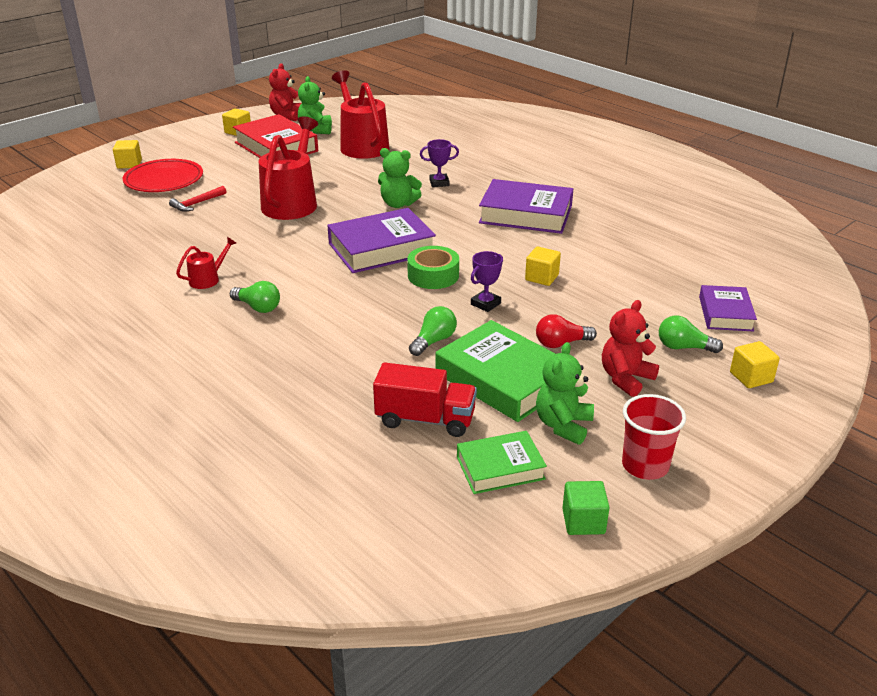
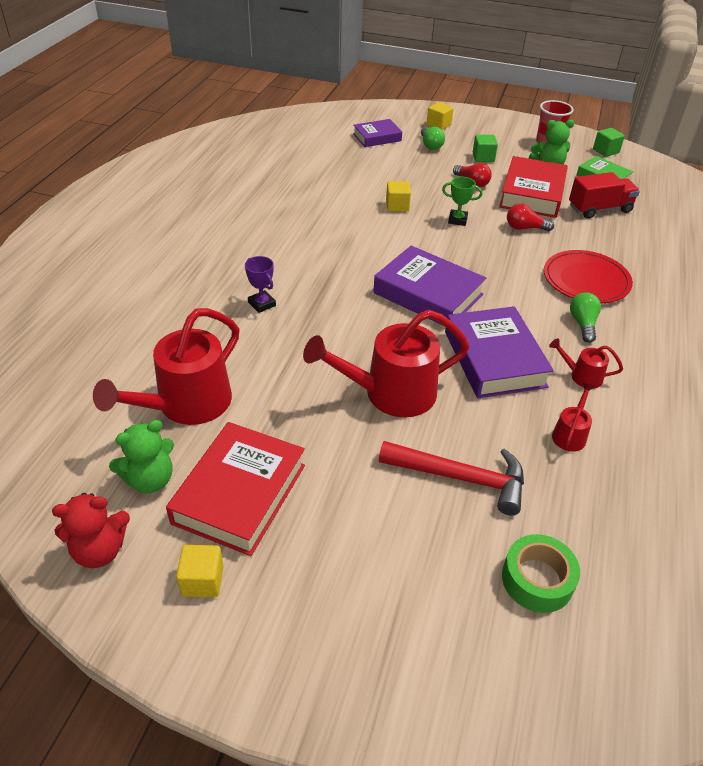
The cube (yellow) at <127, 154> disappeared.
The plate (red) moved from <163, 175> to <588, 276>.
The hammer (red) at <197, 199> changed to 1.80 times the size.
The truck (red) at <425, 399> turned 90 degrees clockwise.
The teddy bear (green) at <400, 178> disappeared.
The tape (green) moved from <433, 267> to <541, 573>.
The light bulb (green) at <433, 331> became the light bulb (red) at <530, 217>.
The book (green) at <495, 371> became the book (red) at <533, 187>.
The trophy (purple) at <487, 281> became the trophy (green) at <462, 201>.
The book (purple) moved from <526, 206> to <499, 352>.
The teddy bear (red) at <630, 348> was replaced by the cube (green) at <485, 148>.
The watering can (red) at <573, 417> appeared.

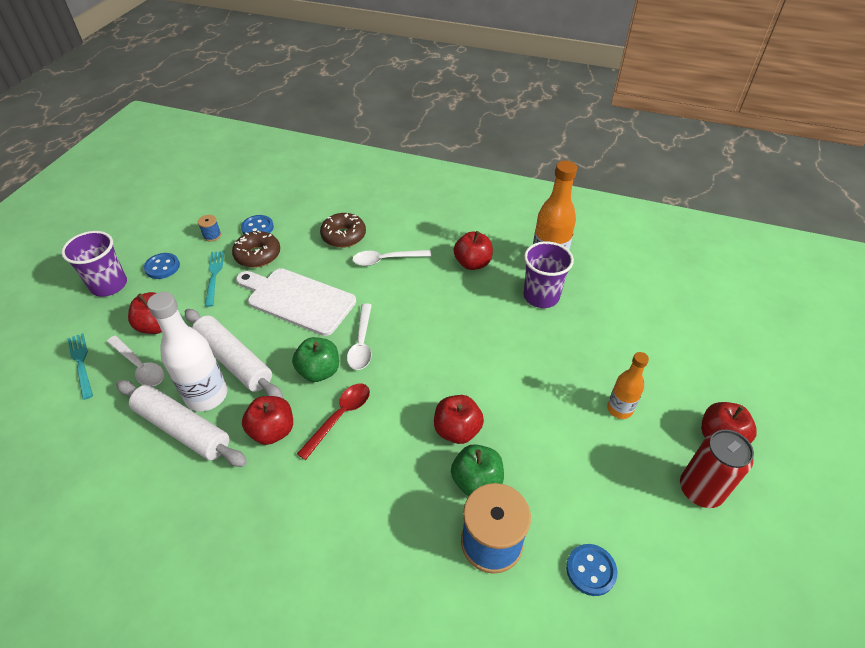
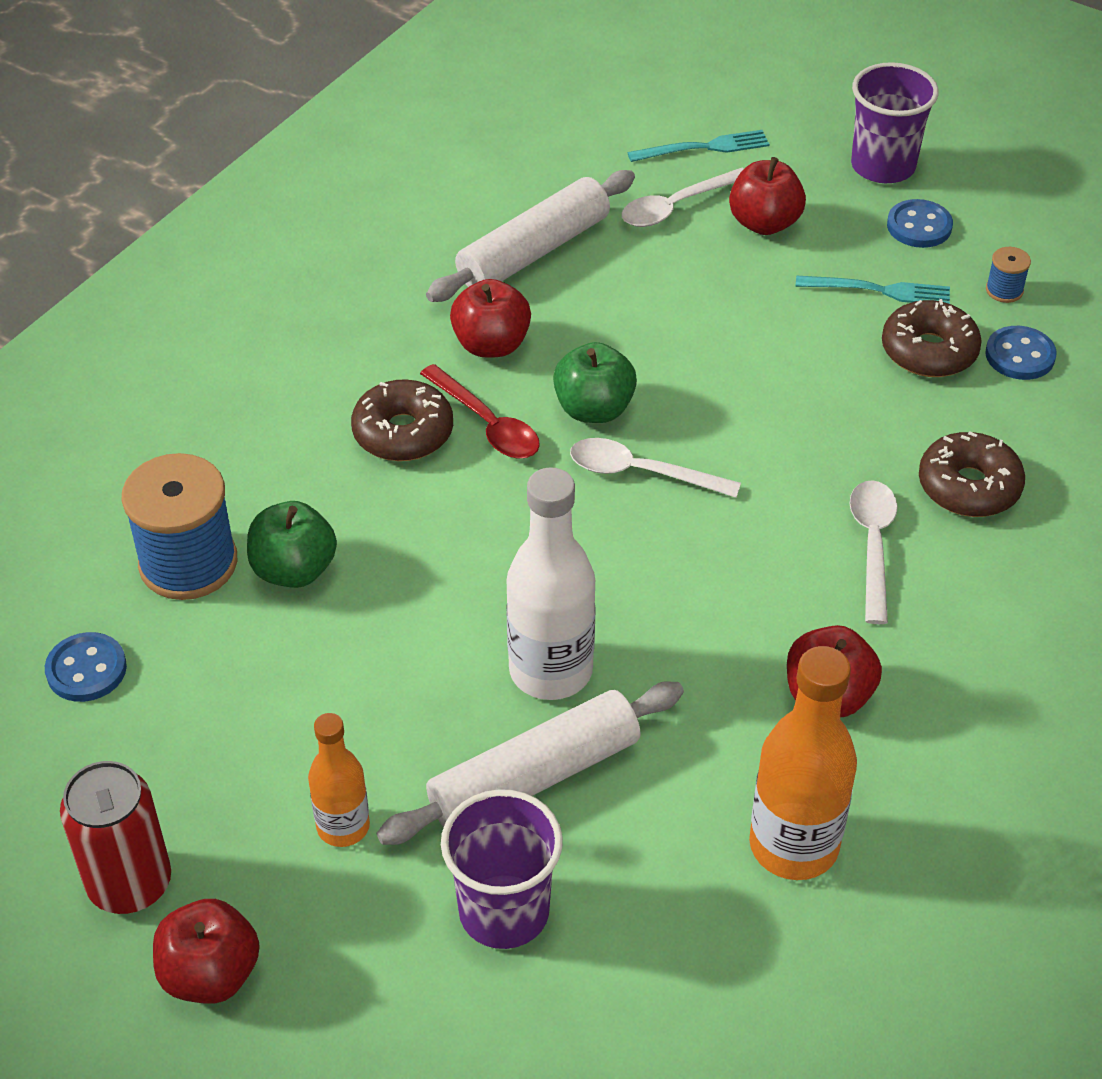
The bottle (white) moved from <187, 351> to <551, 583>.
The rolling pin (white) moved from <234, 353> to <530, 763>.
The cutting board (white) at <296, 302> disappeared.
The apple (red) at <459, 419> disappeared.
The cup (purple) moved from <548, 274> to <502, 869>.
The donut (brown) at <402, 420> appeared.

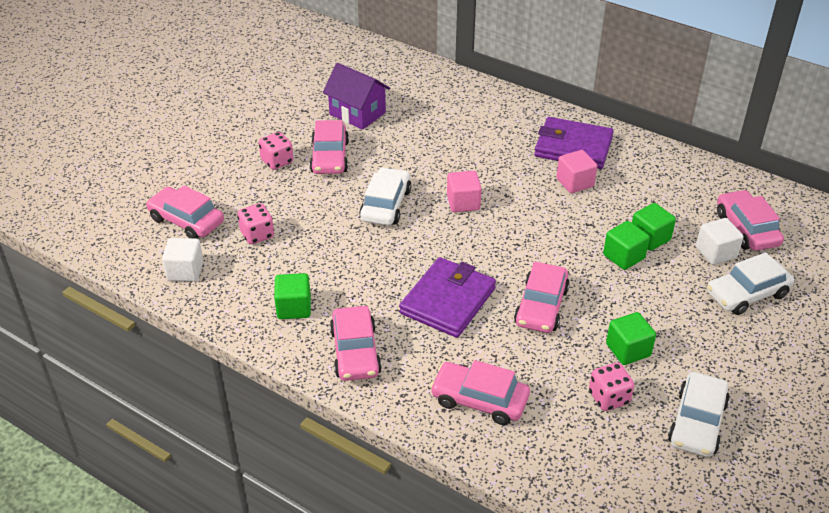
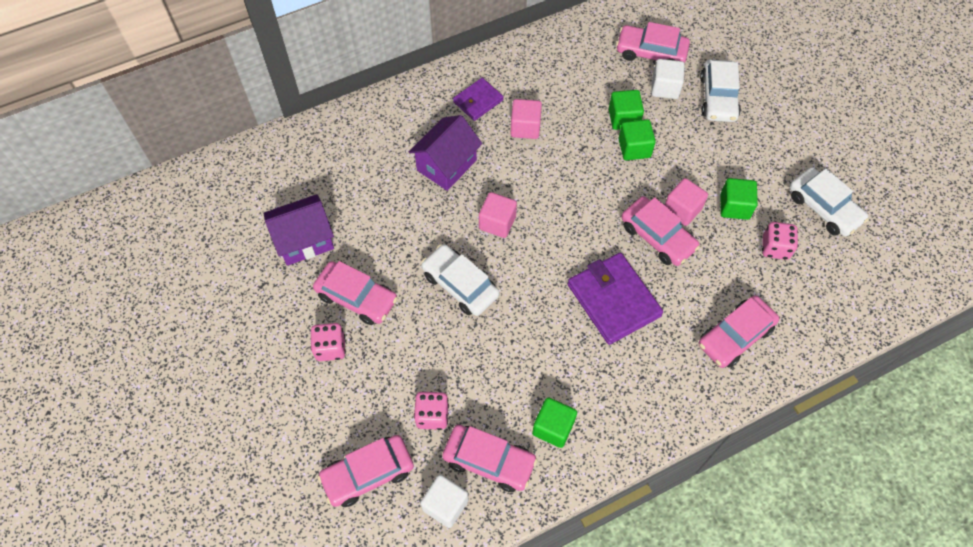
The car (pink) moved from <356, 343> to <489, 458>.
The wallet (purple) at <574, 143> changed to 0.58 times the size.
The house (purple) at <445, 153> appeared.
The cube (pink) at <686, 202> appeared.

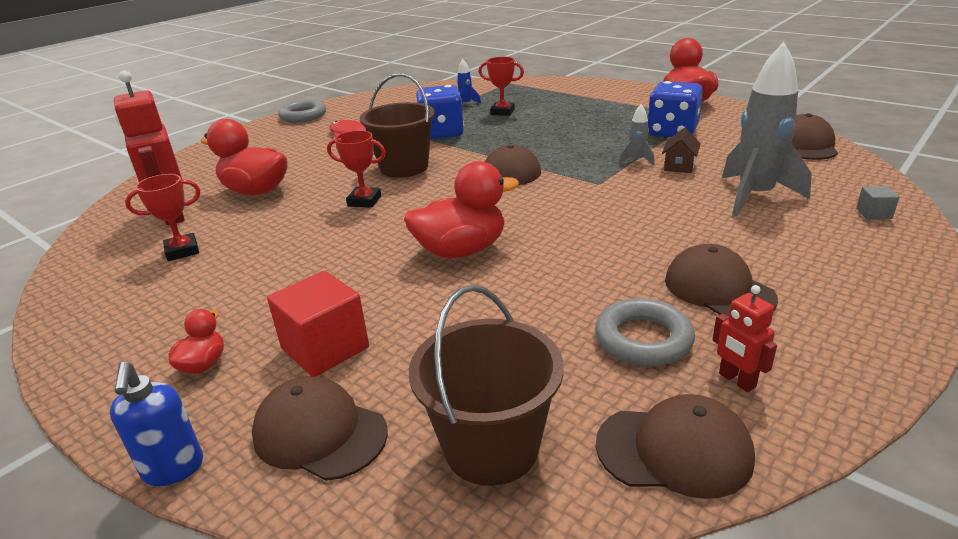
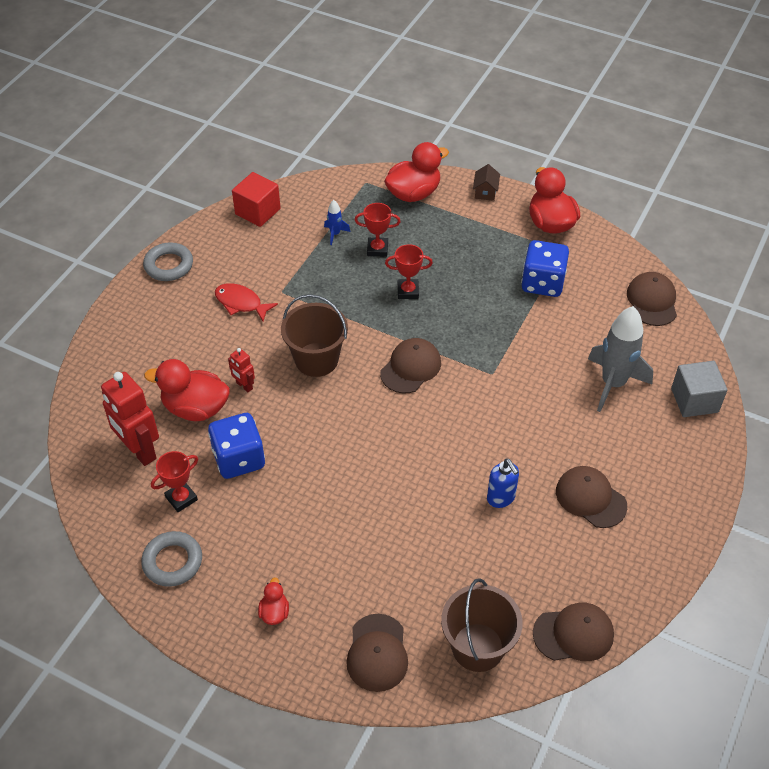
The soap dispenser (blue) moved from <156, 424> to <503, 483>.
The cap (brown) at <320, 428> turned 105 degrees counterclockwise.
The cube (red) moved from <318, 323> to <256, 199>.
The trophy (red) moved from <356, 169> to <409, 271>.
The duck (red) moved from <461, 209> to <416, 172>.
The dice (blue) moved from <440, 112> to <236, 446>.
The ring (grey) moved from <645, 332> to <171, 559>.
The rocket (grey) at <637, 135> disappeared.
The house (brown) moved from <681, 150> to <486, 182>.
The robot (red) moved from <744, 338> to <241, 370>.
The cube (grey) at <878, 203> changed to 2.09 times the size.

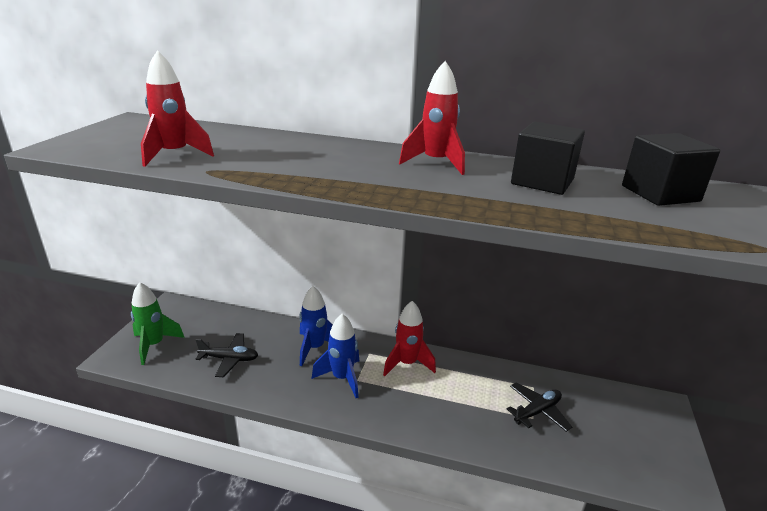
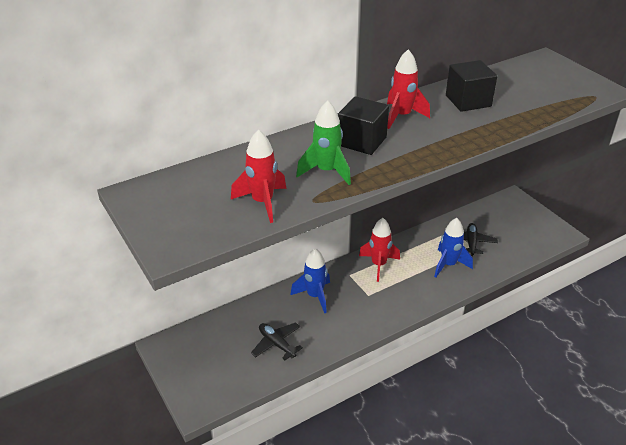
The rocket (green) moved from <158, 323> to <323, 142>.
The plane (black) at <227, 355> turned 90 degrees counterclockwise.
The rocket (blue) moved from <335, 356> to <453, 247>.
The cube (black) moved from <671, 169> to <363, 125>.

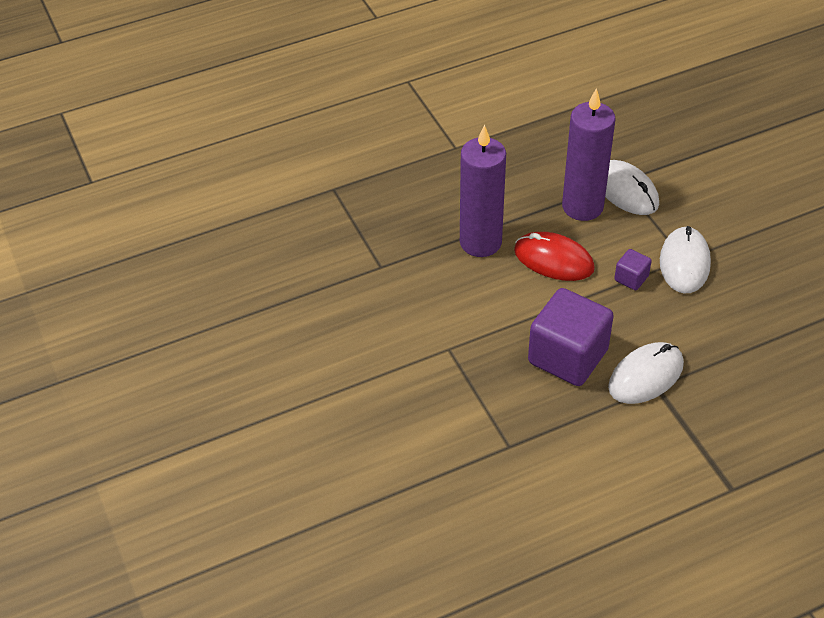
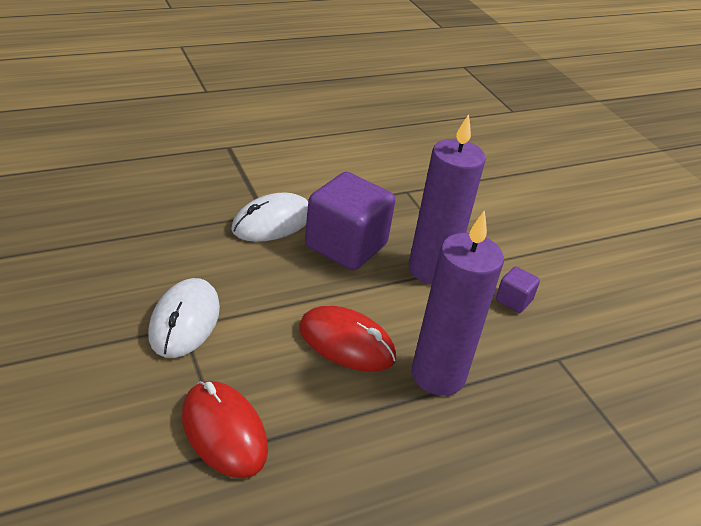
The candle (purple) moved from <589, 154> to <447, 199>.
The mouse (white) at <632, 187> became the mouse (red) at <225, 429>.
The cube (purple) moved from <633, 269> to <518, 289>.

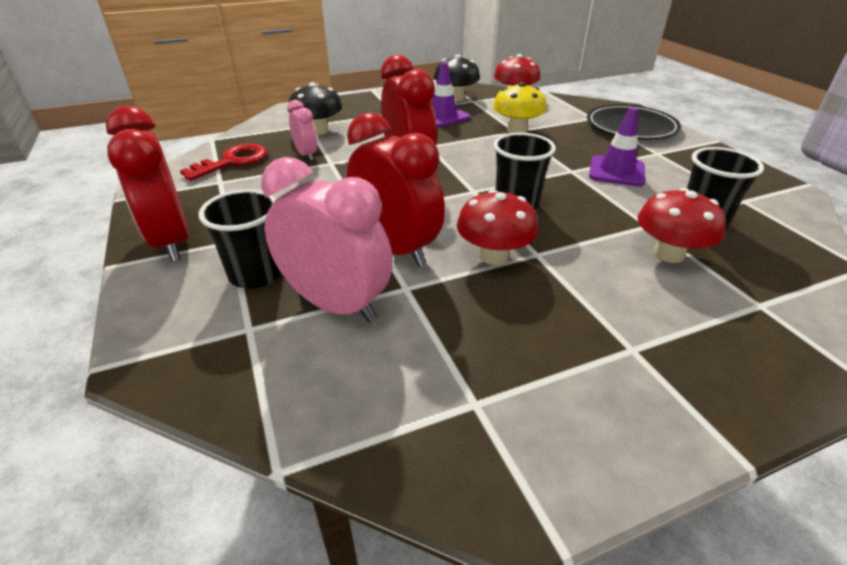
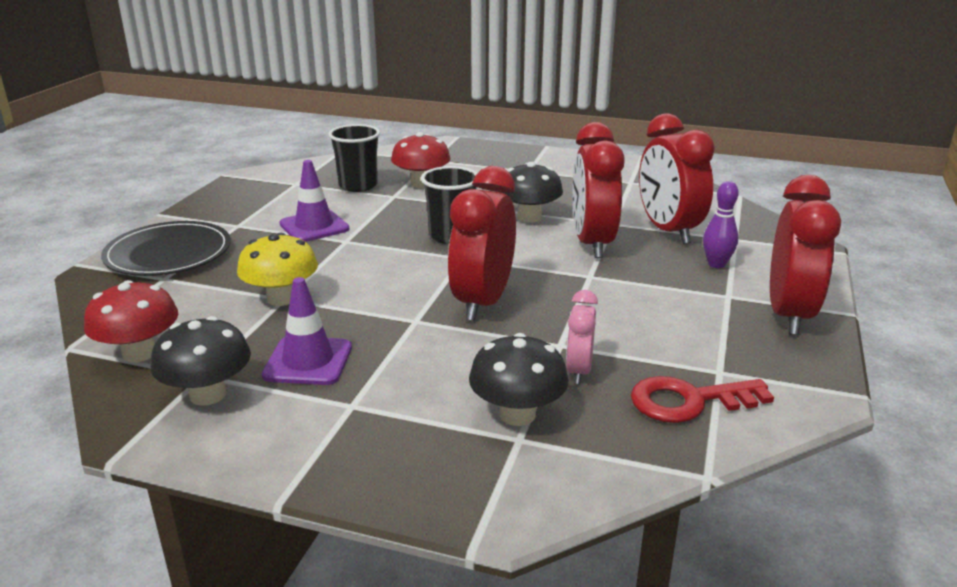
The cup (black) at <239, 239> was replaced by the bowling pin (purple) at <721, 224>.
The clock (pink) at <327, 240> became the clock (red) at <677, 178>.
The mushroom (red) at <497, 227> became the mushroom (black) at <532, 192>.

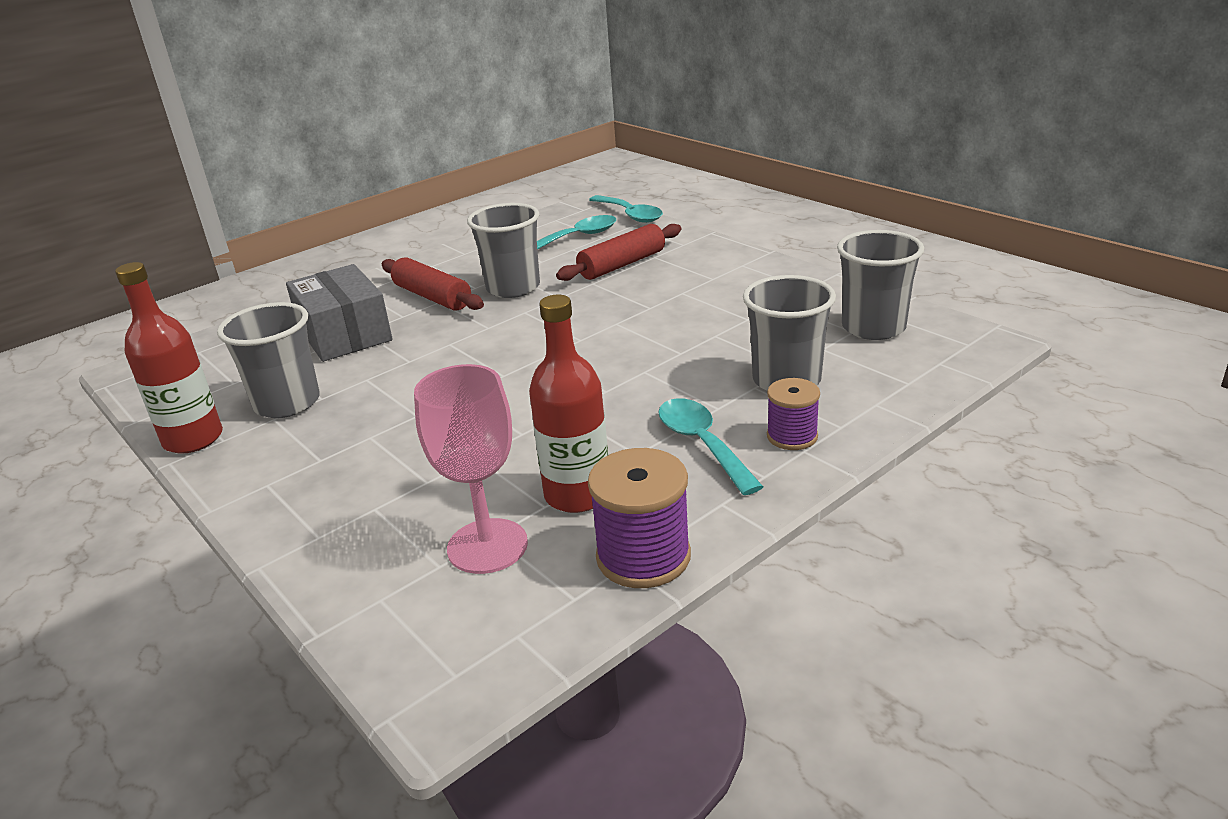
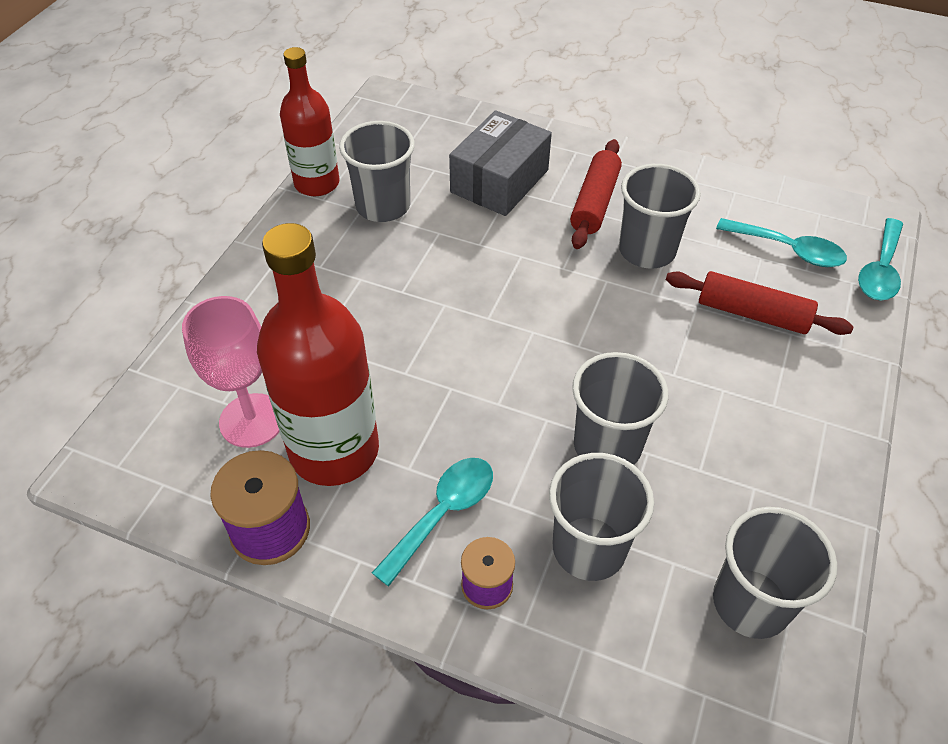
The bottle (red) at <568, 404> changed to 1.54 times the size.
The cup (grey) at <620, 408> appeared.

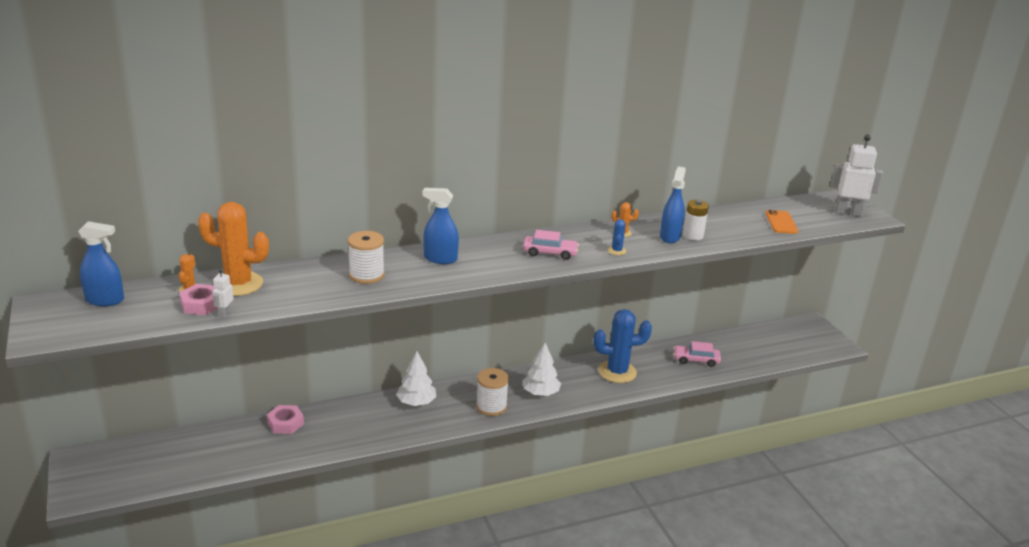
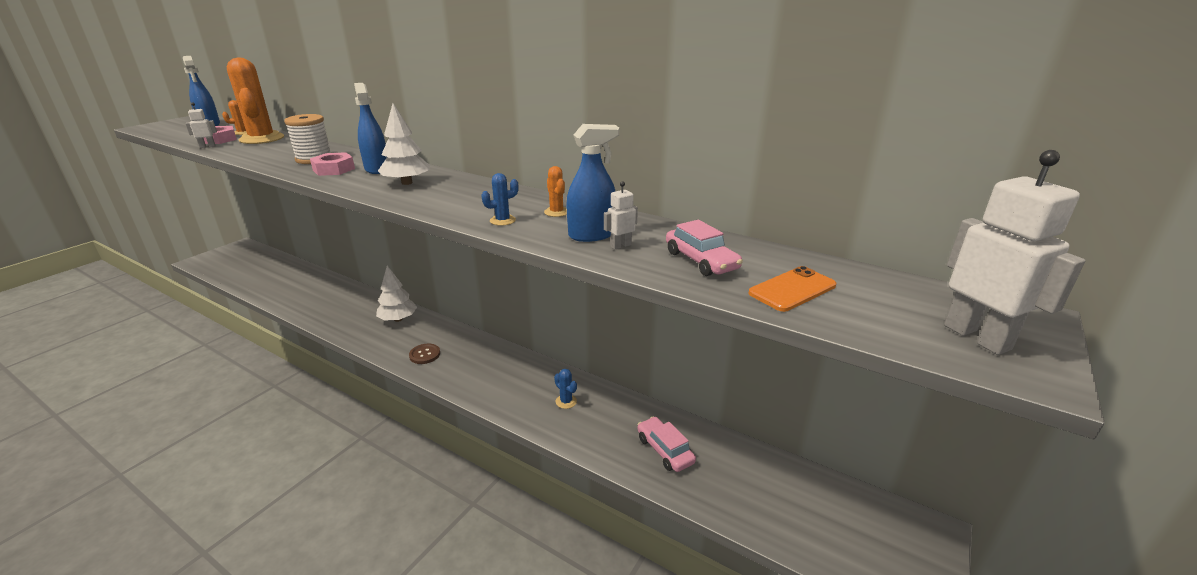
The nut (pink) moved from <285, 419> to <332, 164>.
The spool (white) at <492, 392> was replaced by the button (brown) at <424, 354>.
The tree (white) moved from <541, 369> to <404, 144>.
The car (pink) moved from <551, 245> to <704, 248>.
The cactus (blue) at <622, 346> changed to 0.43 times the size.
The battery (white) at <696, 220> was replaced by the robot (white) at <621, 215>.

